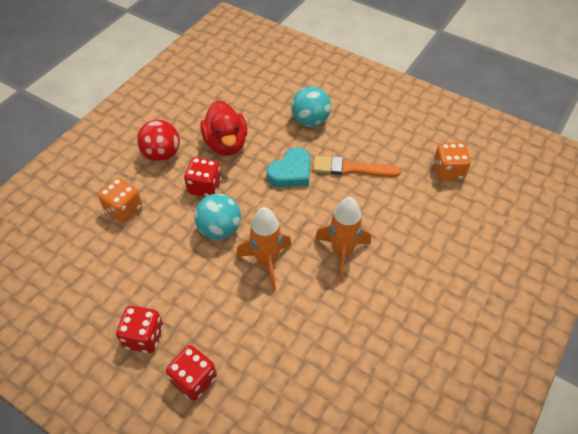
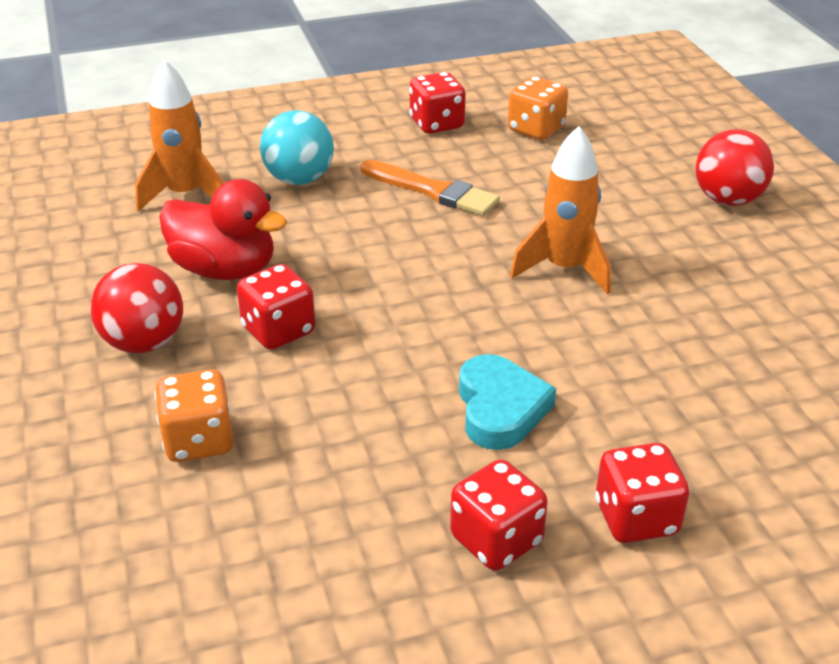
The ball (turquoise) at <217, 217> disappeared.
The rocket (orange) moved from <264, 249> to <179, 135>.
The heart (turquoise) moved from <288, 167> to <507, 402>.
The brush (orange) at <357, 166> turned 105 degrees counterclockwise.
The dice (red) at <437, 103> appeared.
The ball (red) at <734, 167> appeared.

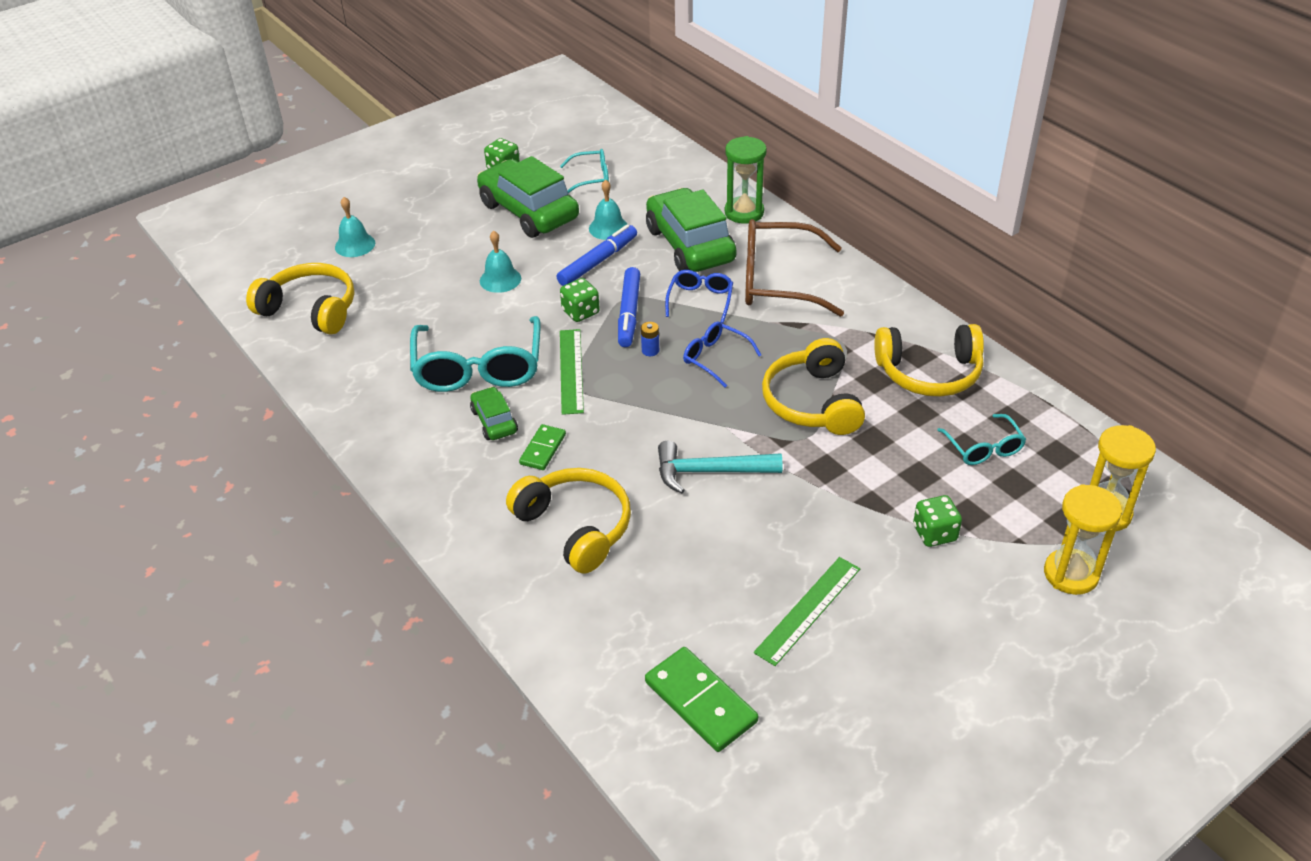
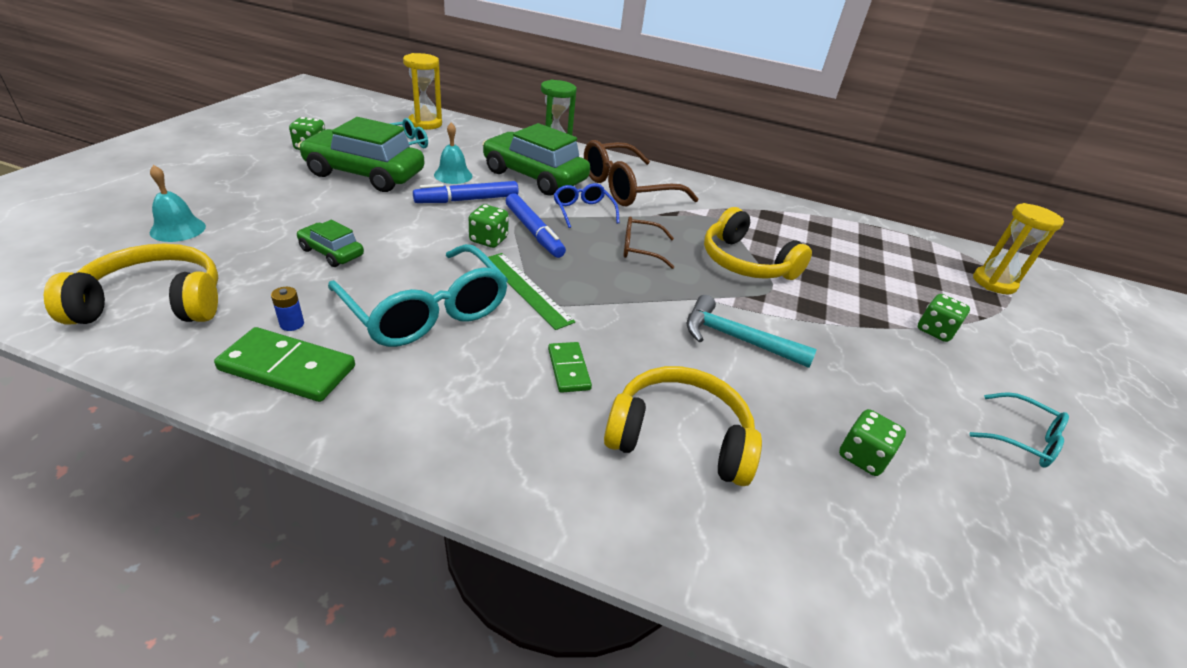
The car (green) moved from <494, 413> to <330, 243>.
The bell (turquoise) at <500, 262> disappeared.
The marker (blue) at <597, 255> turned 120 degrees counterclockwise.
The battery (blue) moved from <650, 339> to <287, 309>.
The domino (green) moved from <701, 699> to <284, 364>.
The hammer (turquoise) at <720, 467> turned 60 degrees clockwise.
The glasses (blue) at <722, 354> became the glasses (brown) at <648, 242>.
The ruler (green) at <807, 611> disappeared.
The headphones (yellow) at <929, 360> disappeared.
The glasses (turquoise) moved from <981, 439> to <1019, 430>.
The hourglass (yellow) moved from <1083, 539> to <422, 91>.
The dice (green) at <872, 442> appeared.

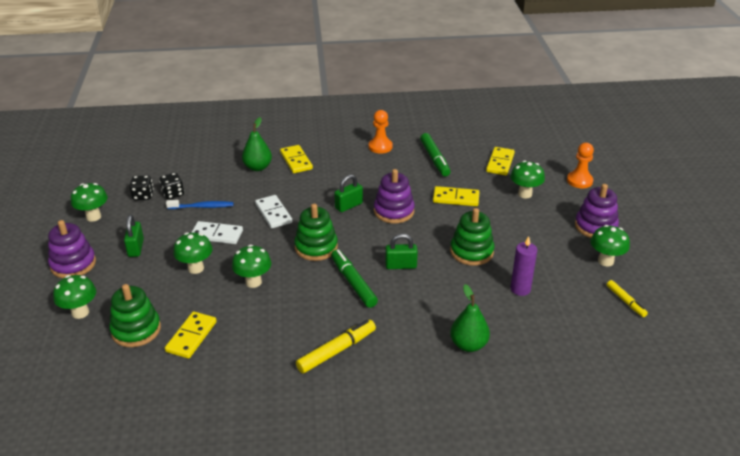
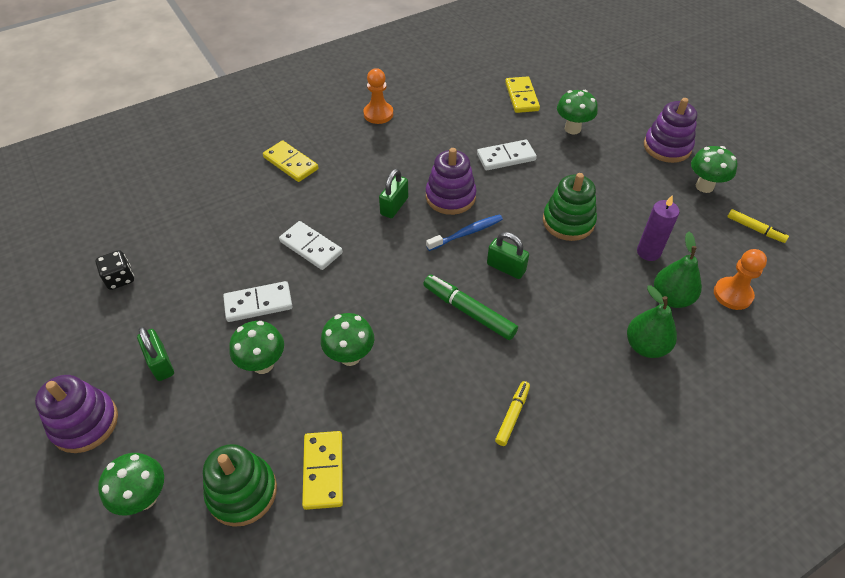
The mushroom (green) at <89, 202> disappeared.
The dice (black) at <171, 186> disappeared.
The toothbrush (blue) moved from <200, 204> to <464, 232>.
The pear (green) moved from <257, 144> to <678, 269>.
The stacking toy (green) at <316, 232> disappeared.
The marker (yellow) at <336, 347> changed to 0.61 times the size.
The padlock (green) at <401, 251> turned 60 degrees clockwise.
The marker (green) at <435, 154> disappeared.
The domino (yellow) at <456, 196> became the domino (white) at <507, 155>.
The pawn (orange) moved from <580, 165> to <740, 279>.

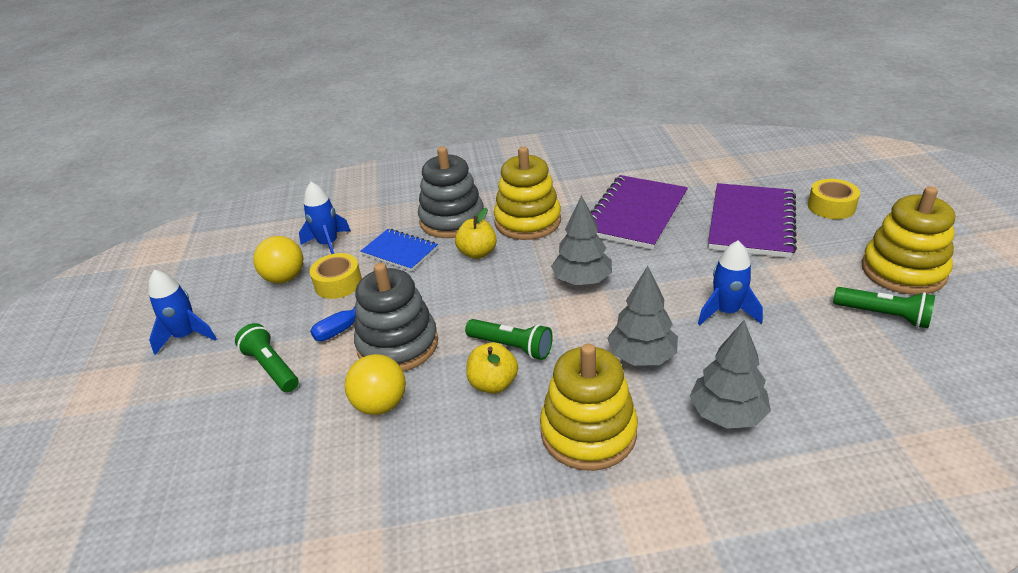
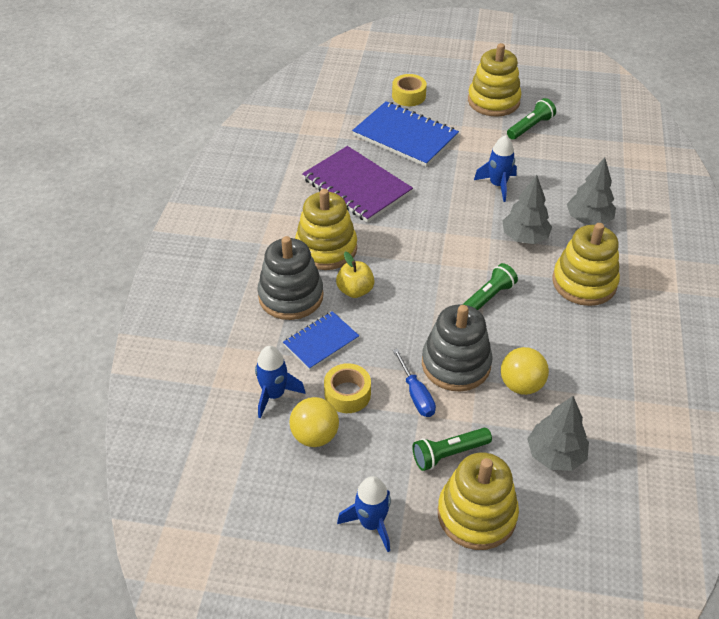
The apple (yellow) at <492, 368> disappeared.
The tree (grey) moved from <581, 240> to <558, 433>.
The notebook (purple) at <752, 220> became the notebook (blue) at <405, 134>.
The stacking toy (yellow) at <478, 501> appeared.

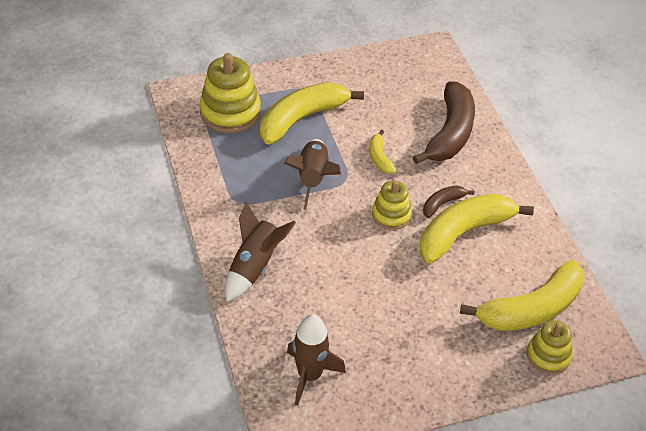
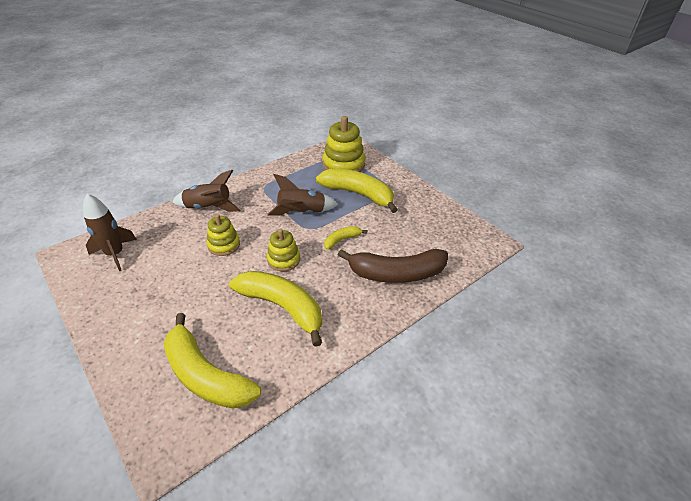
The banana (brown) at <448, 201> disappeared.
The stacking toy (yellow) moved from <550, 347> to <223, 235>.

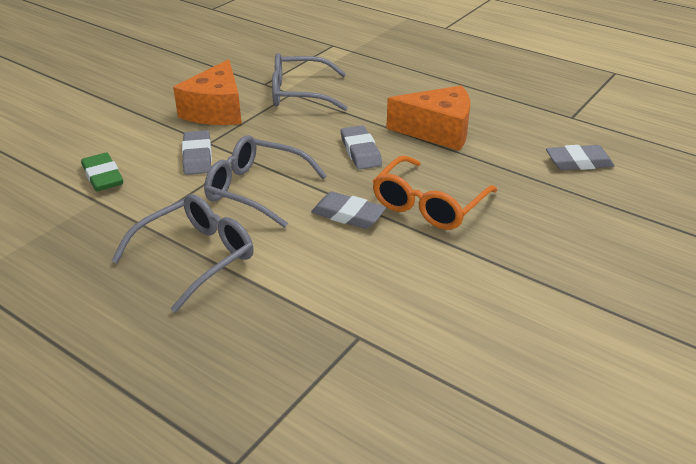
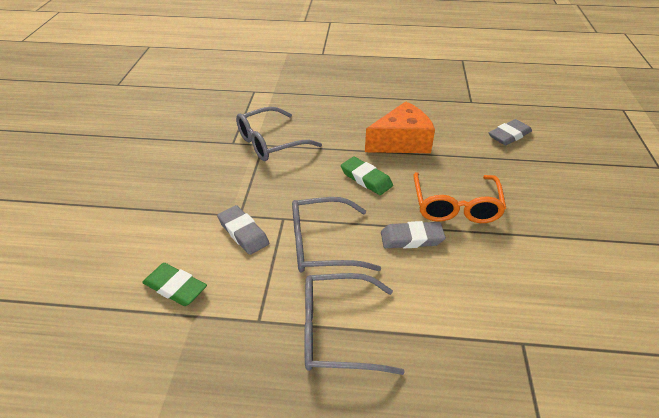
The glasses (grey) at <182, 253> turned 105 degrees counterclockwise.
The cheese (orange) at <207, 92> disappeared.
The eraser (grey) at <361, 147> became the eraser (green) at <367, 176>.

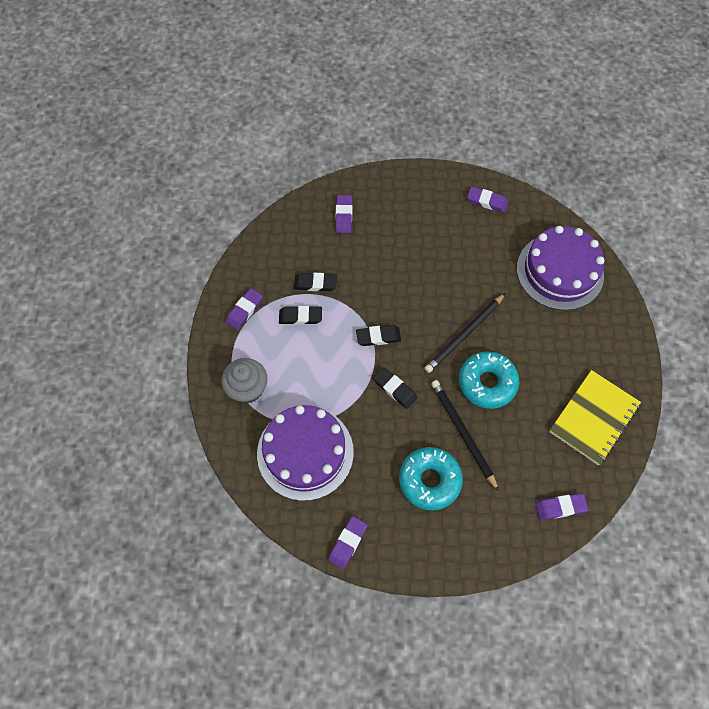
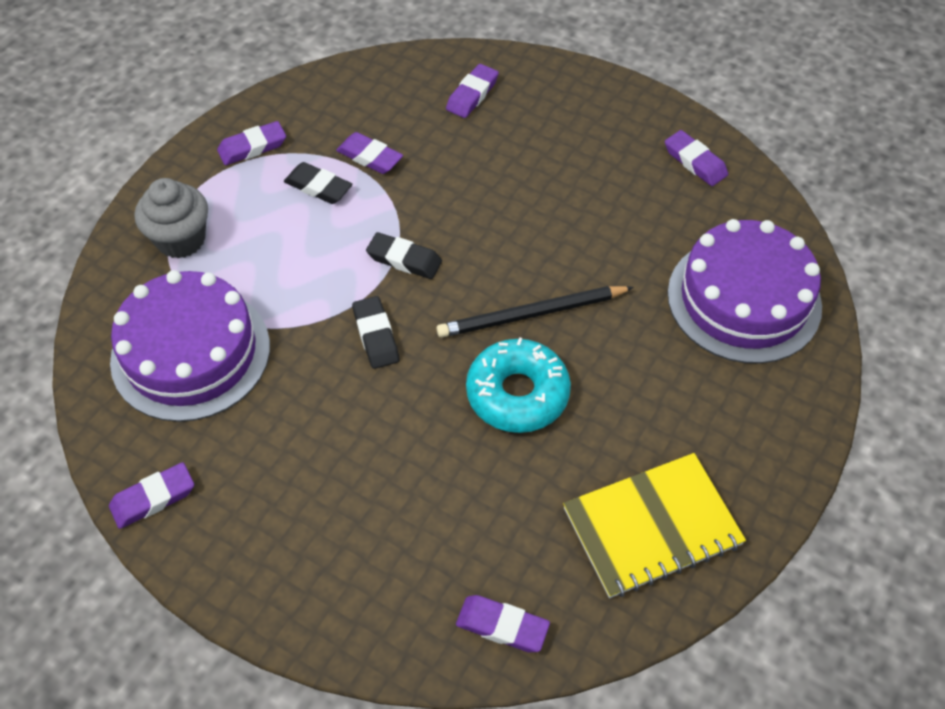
The eraser (black) at <315, 282> became the eraser (purple) at <369, 153>.
The donut (turquoise) at <431, 479> disappeared.
The pencil (black) at <465, 435> disappeared.

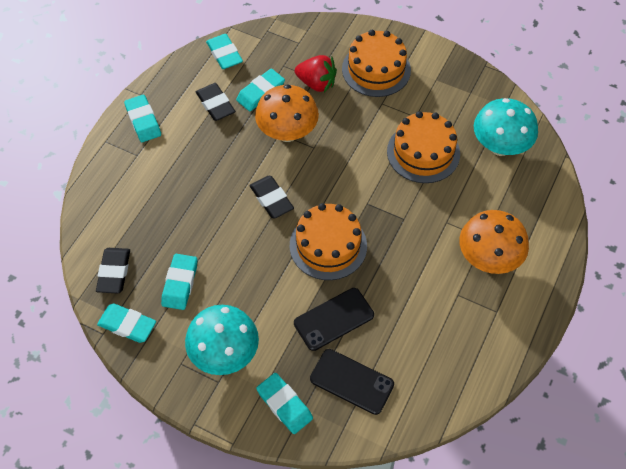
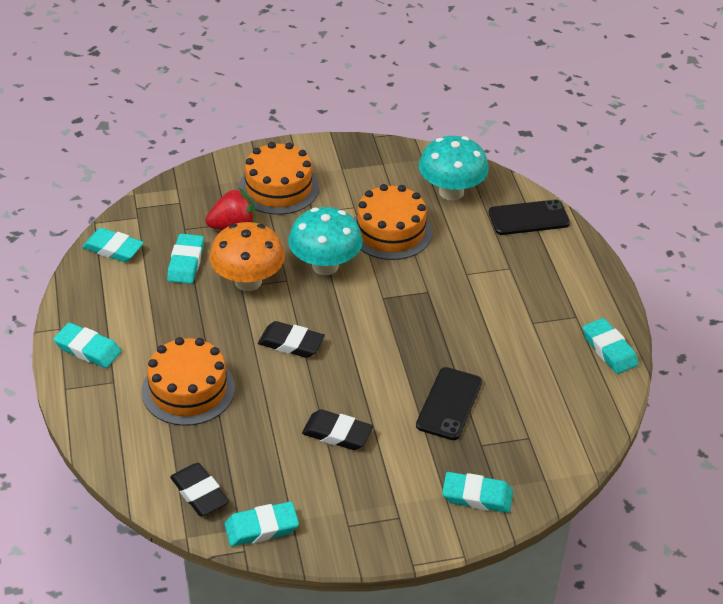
The eraser (turquoise) moved from <179, 282> to <610, 346>.
The mushroom (turquoise) moved from <222, 340> to <325, 241>.
The eraser (black) moved from <215, 102> to <337, 429>.
The cake (orange) moved from <328, 241> to <188, 381>.
The phone (black) moved from <352, 382> to <529, 217>.
The mushroom (orange) at <494, 242> disappeared.

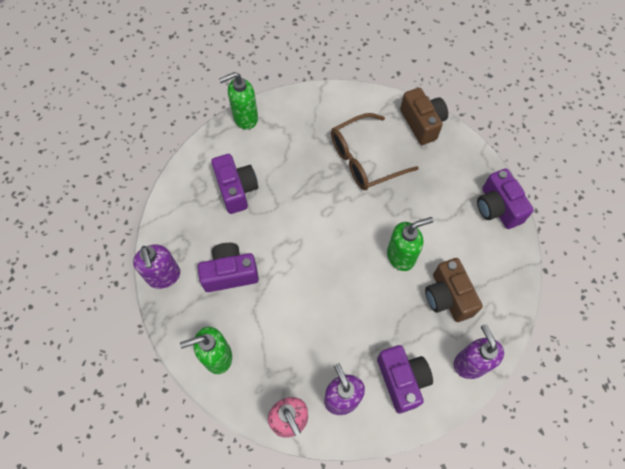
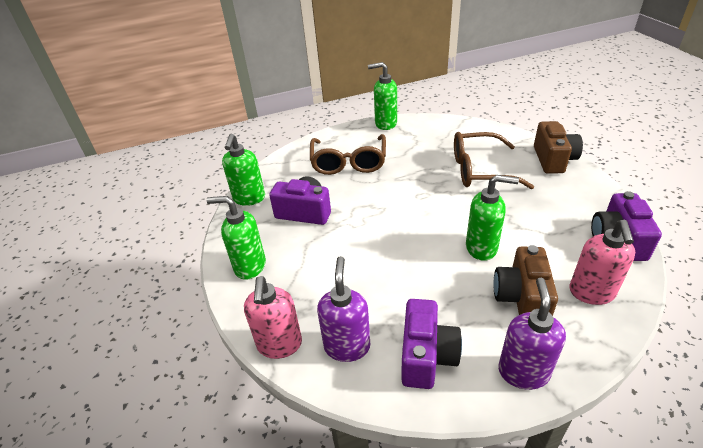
The soap dispenser (purple) at <156, 266> became the soap dispenser (green) at <243, 170>.
The camera (purple) at <234, 184> was replaced by the glasses (brown) at <348, 154>.
The soap dispenser (pink) at <602, 262> appeared.

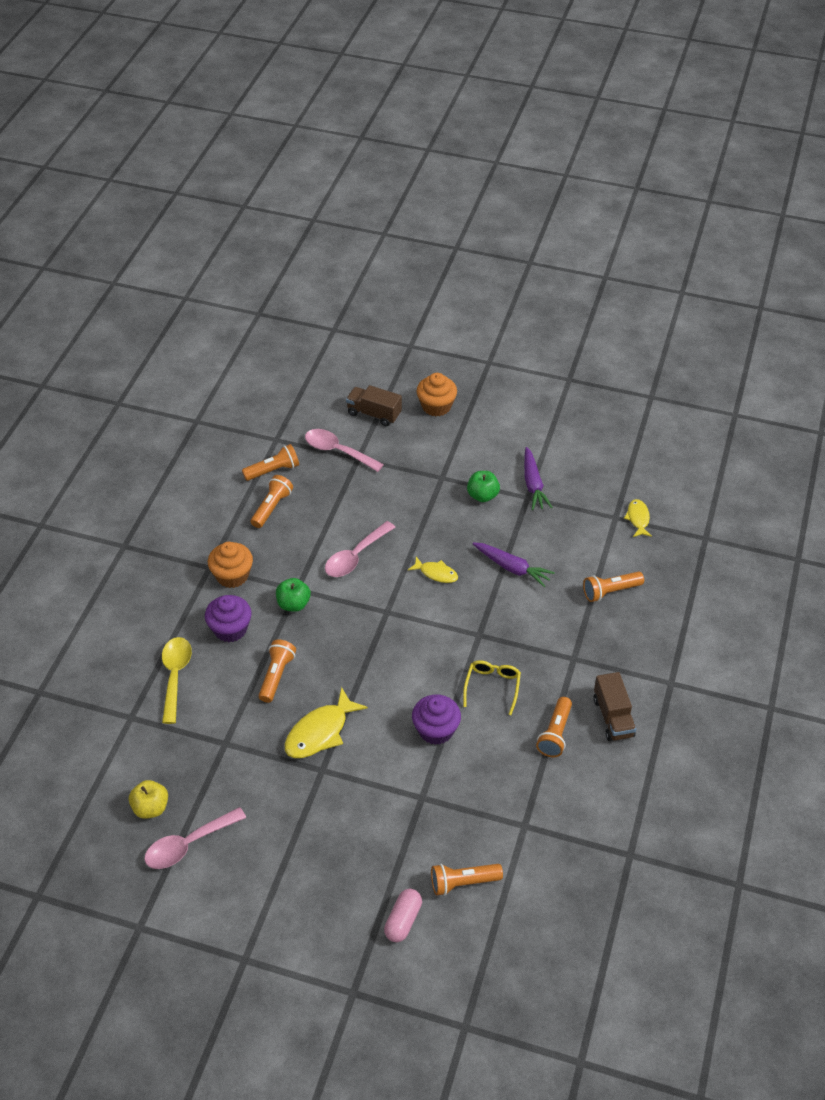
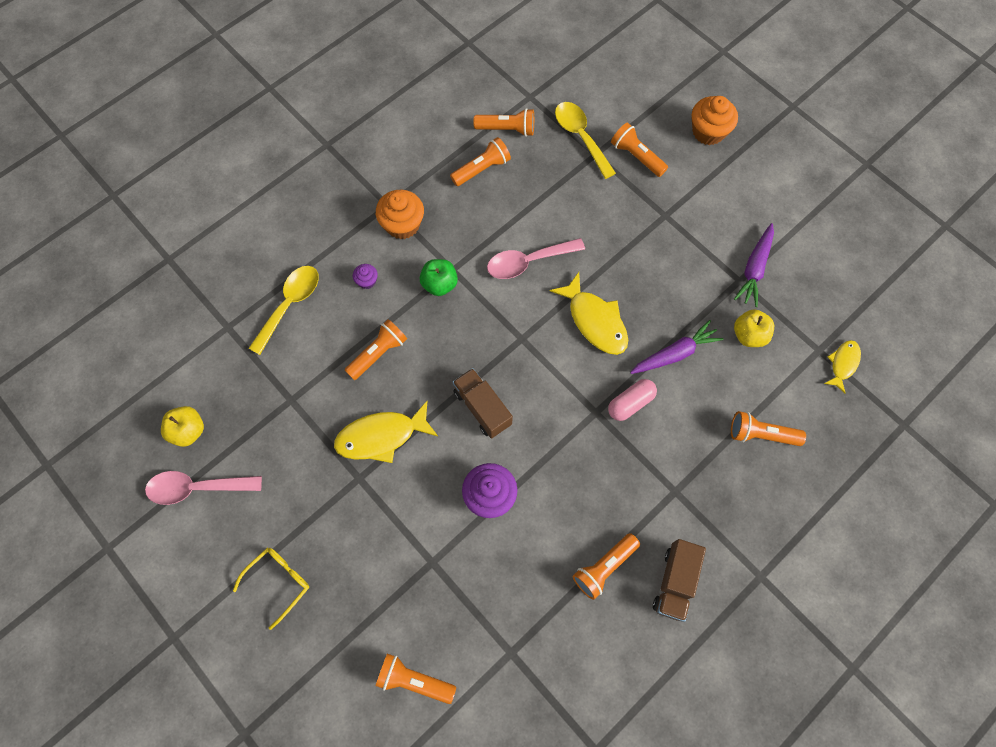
The cupcake (purple) at <228, 618> changed to 0.51 times the size.
The spoon (pink) at <344, 450> became the spoon (yellow) at <585, 140>.
The truck (brown) moved from <374, 405> to <483, 403>.
The capsule (pink) moved from <403, 915> to <632, 400>.
The fish (yellow) at <433, 570> changed to 1.72 times the size.
The glasses (yellow) moved from <492, 687> to <271, 589>.
The apple (green) at <483, 486> disappeared.
The carrot (purple) at <514, 564> turned 90 degrees counterclockwise.
The flashlight (orange) at <639, 150> appeared.
The apple (yellow) at <754, 328> appeared.

